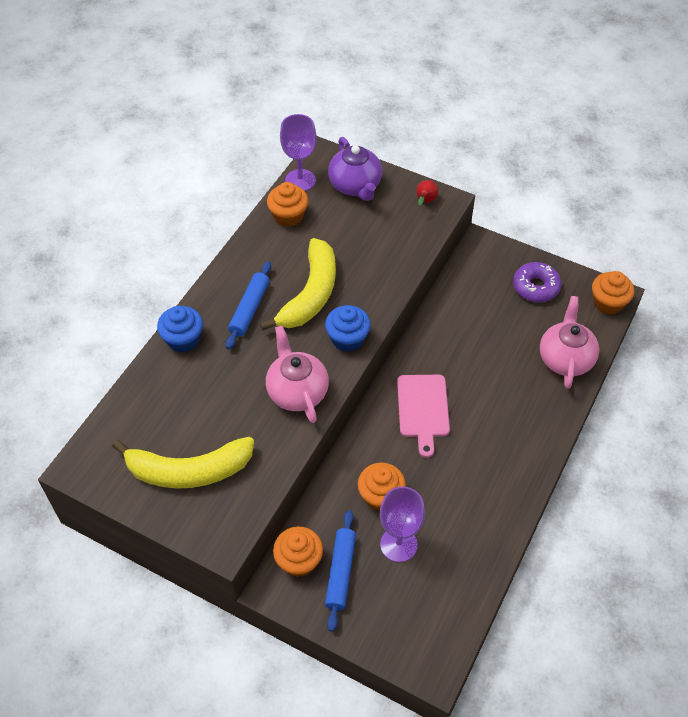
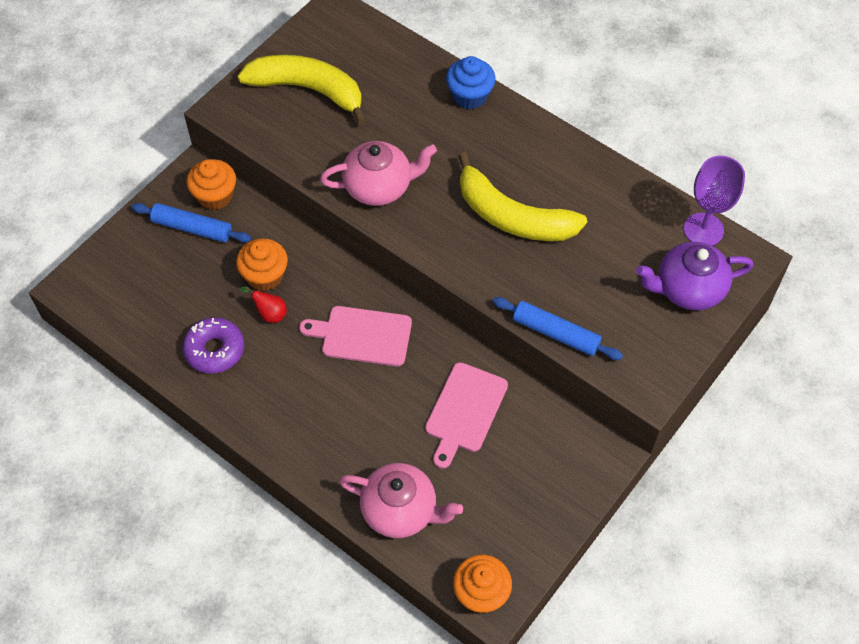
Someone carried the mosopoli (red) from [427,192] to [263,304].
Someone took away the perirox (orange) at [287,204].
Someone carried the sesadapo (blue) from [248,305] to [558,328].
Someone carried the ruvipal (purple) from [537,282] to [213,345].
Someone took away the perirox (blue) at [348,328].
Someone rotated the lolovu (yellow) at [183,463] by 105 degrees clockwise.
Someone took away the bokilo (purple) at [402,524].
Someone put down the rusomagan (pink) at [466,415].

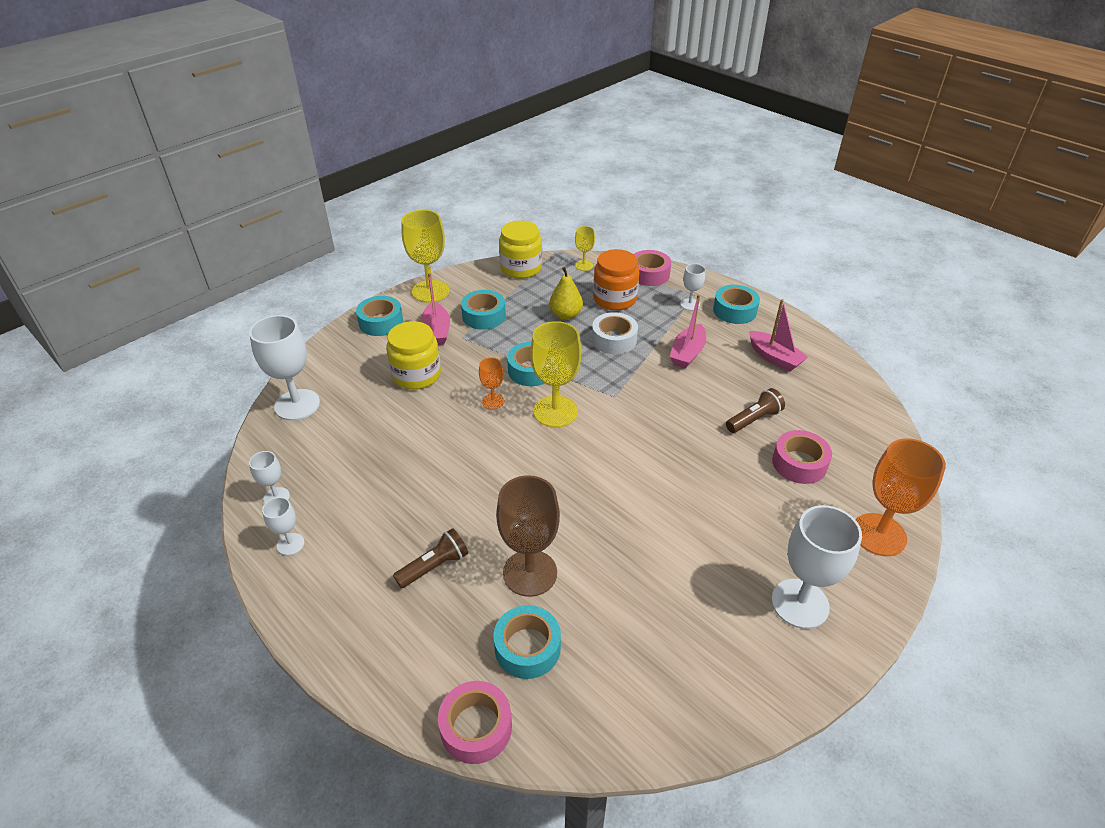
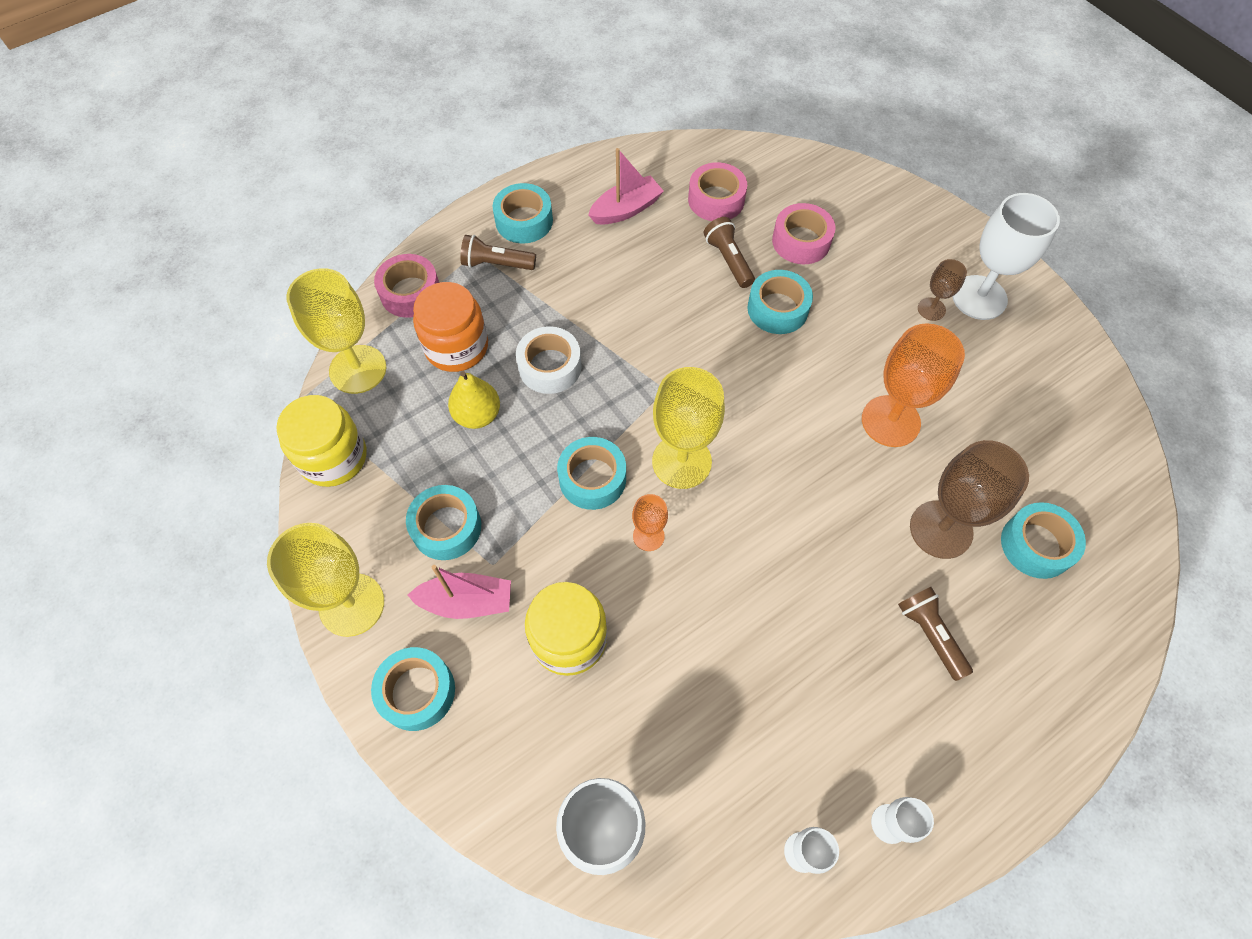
Someone scaled the bokilo (yellow) at [585,248] by 1.96.
Someone swapped the bokilo (white) at [692,287] for the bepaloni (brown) at [498,252].
Someone took away the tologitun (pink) at [688,331].
Someone carried the bokilo (orange) from [901,497] to [913,385].
Someone carried the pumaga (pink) from [475,722] to [717,191].
Someone put down the bokilo (brown) at [942,290].
Someone put down the pumaga (turquoise) at [780,302].

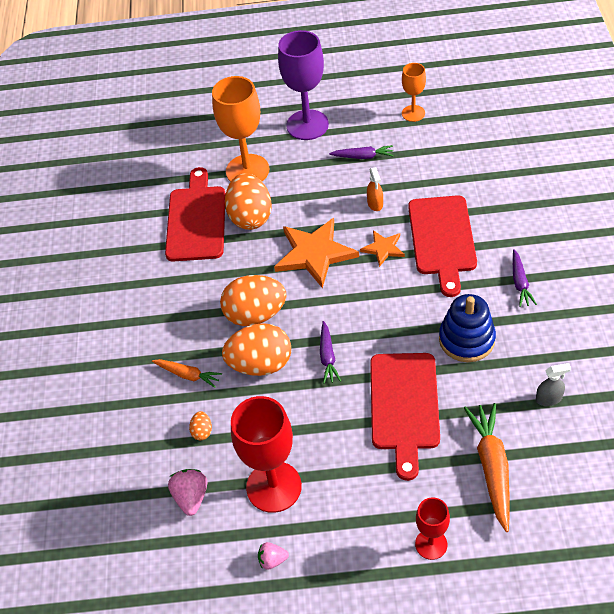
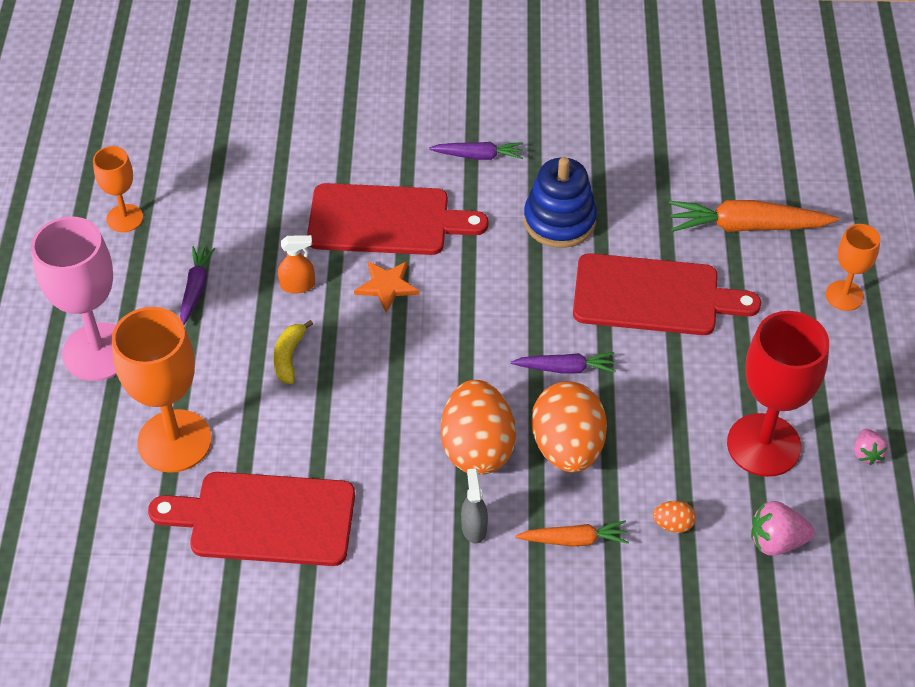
Someone repainted the bokilo (purple) at [303,85], which became the bokilo (pink) at [74,298].
Someone took away the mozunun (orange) at [248,201].
Someone took away the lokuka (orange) at [316,253].
Someone rotated the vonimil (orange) at [187,373] by 60 degrees clockwise.
Someone carried the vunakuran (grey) from [553,384] to [474,506].
Someone repainted the bokilo (red) at [432,528], which became the bokilo (orange) at [853,267].
Someone put down the lolovu (yellow) at [293,352].

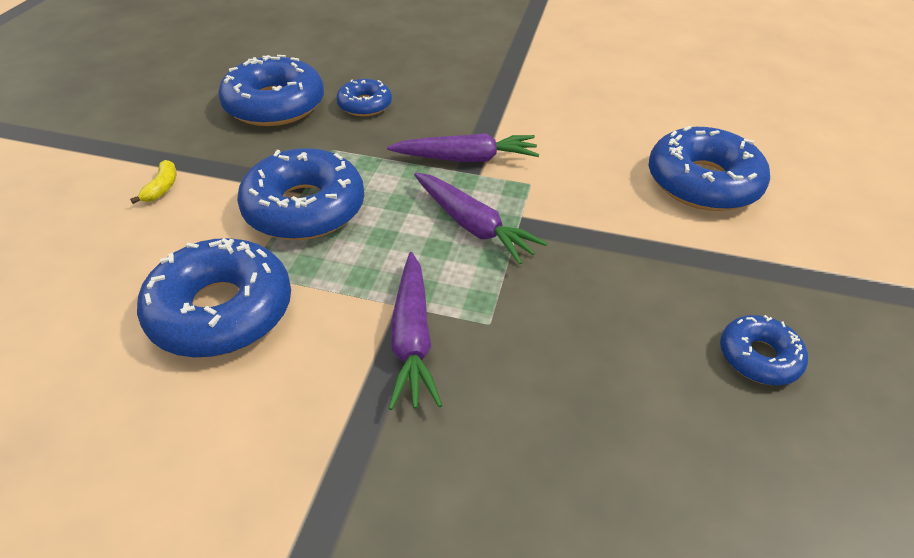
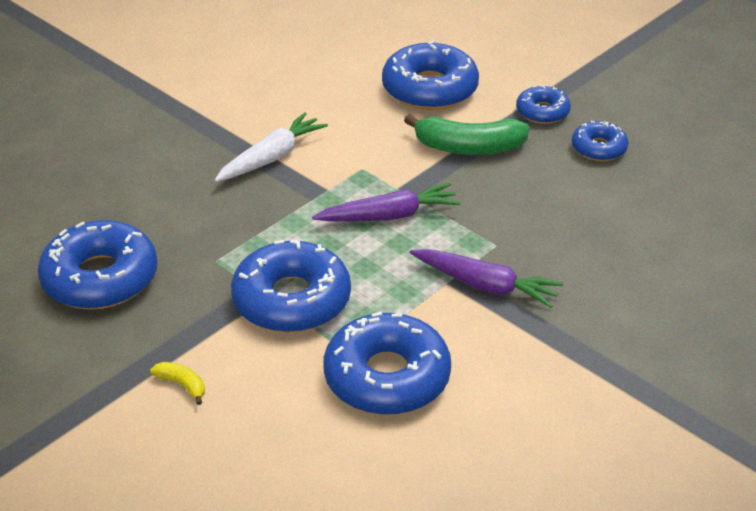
Someone carried the ruvipal (blue) from [364,97] to [543,104].
Someone took away the vonimil (purple) at [463,147].
Someone put down the vonimil (white) at [271,147].
Someone put down the lolovu (green) at [467,134].

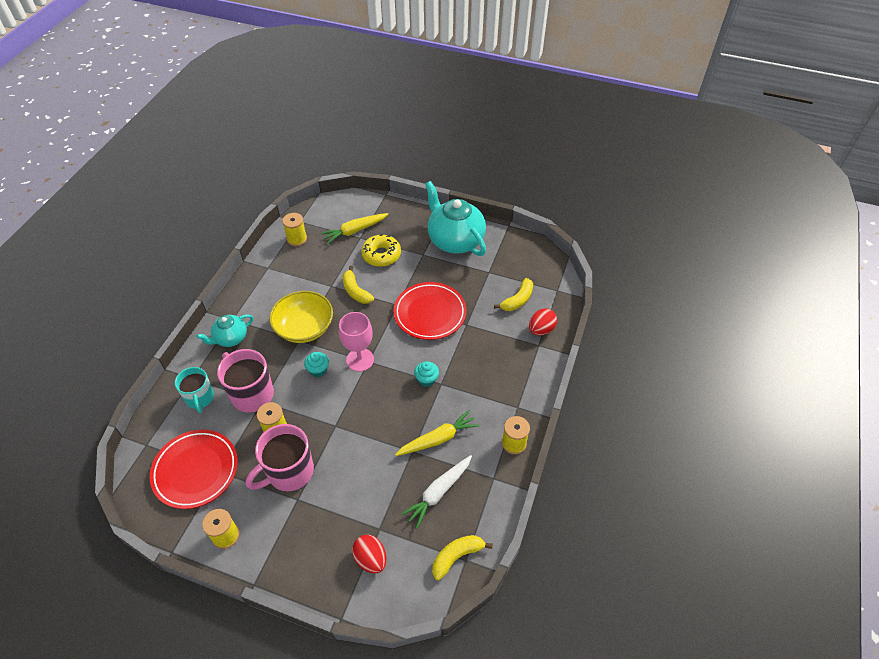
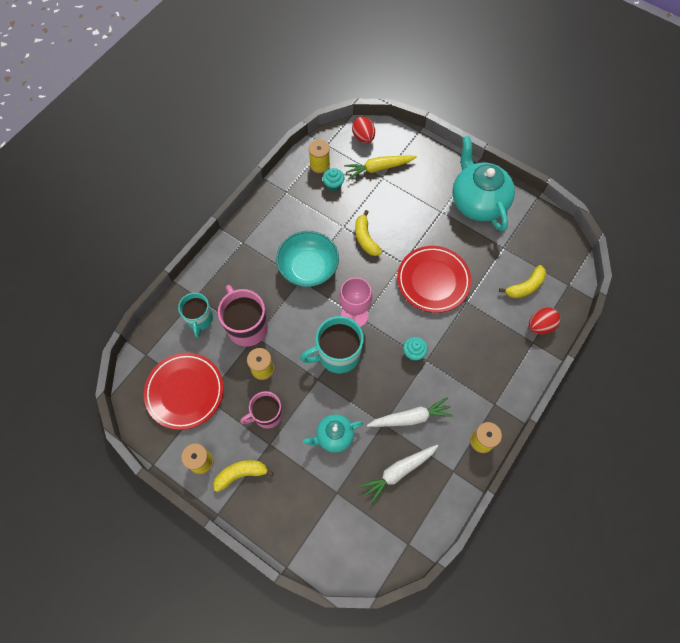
Someone took away the ruvipal (yellow) at [381,250].
Someone repainted the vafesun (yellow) at [301,317], which became the vafesun (turquoise) at [307,259].
Someone carried the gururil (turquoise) from [224,330] to [333,433].
Someone carried the perirox (turquoise) from [316,364] to [333,179].
Someone repainted the vonimil (yellow) at [437,433], which became the vonimil (white) at [410,412].
Someone scaled the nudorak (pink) at [280,457] by 0.66.
Someone carried the mozunun (red) from [369,554] to [363,129].
Someone carried the lolovu (yellow) from [462,557] to [243,476].
Someone put down the nudorak (turquoise) at [332,344].

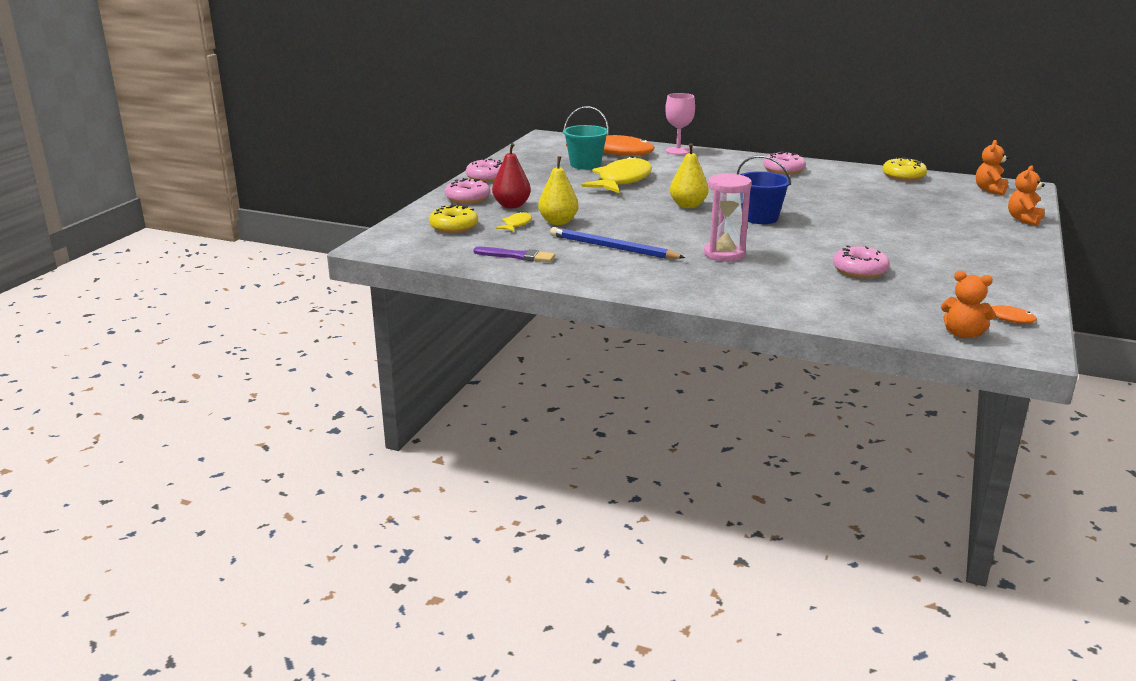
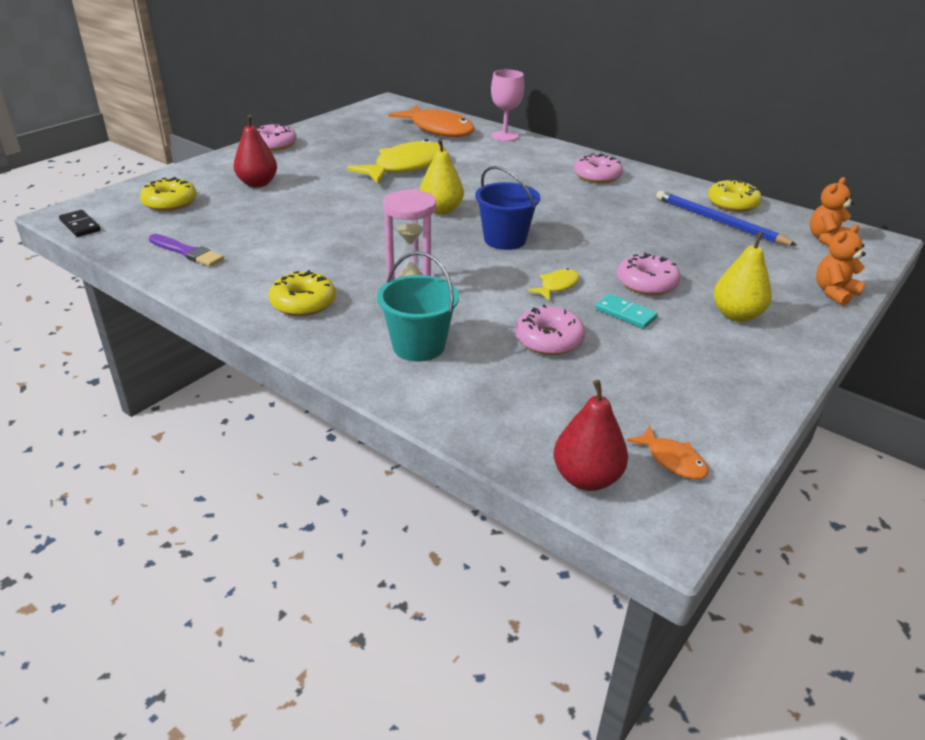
Someone carried the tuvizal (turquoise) from [586,138] to [418,307].
Someone carried the mosopoli (yellow) from [558,190] to [743,276].
Someone carried the ruvipal (pink) from [468,191] to [649,273].
Someone carried the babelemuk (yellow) from [514,222] to [553,284].
Someone carried the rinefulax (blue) from [617,243] to [726,218].
Someone swapped the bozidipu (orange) at [968,304] for the mosopoli (red) at [591,435].
Someone put down the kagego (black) at [80,223].
Someone put down the ruvipal (yellow) at [302,293].
Someone put down the kagego (turquoise) at [626,311].

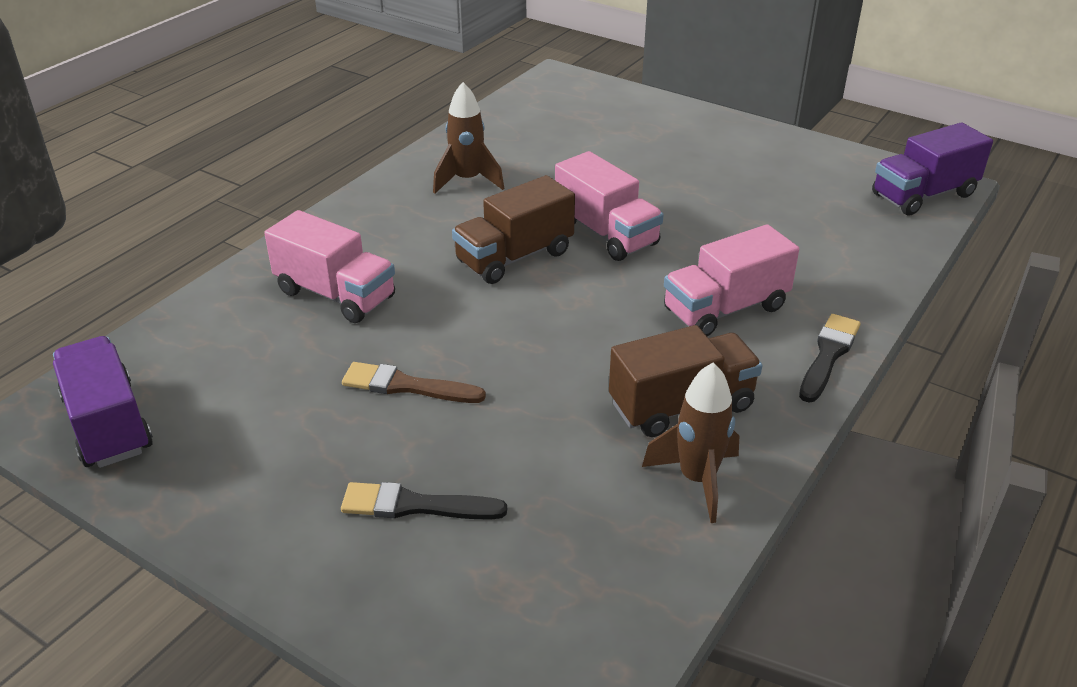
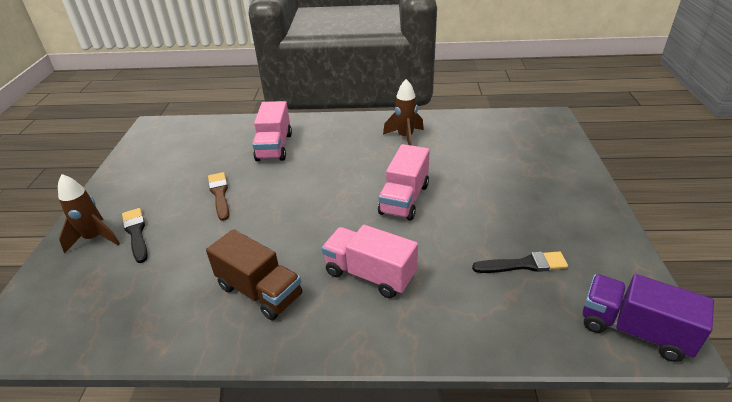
Someone took away the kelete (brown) at [513,229].
Someone carried the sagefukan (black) from [830,358] to [520,262].
Someone took away the kelete (purple) at [103,402].
Someone carried the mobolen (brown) from [690,442] to [89,214].

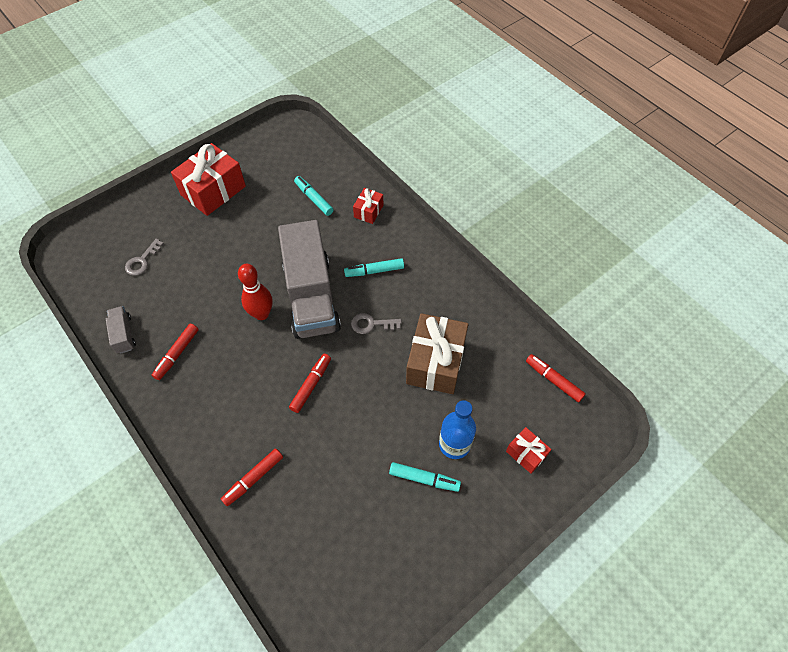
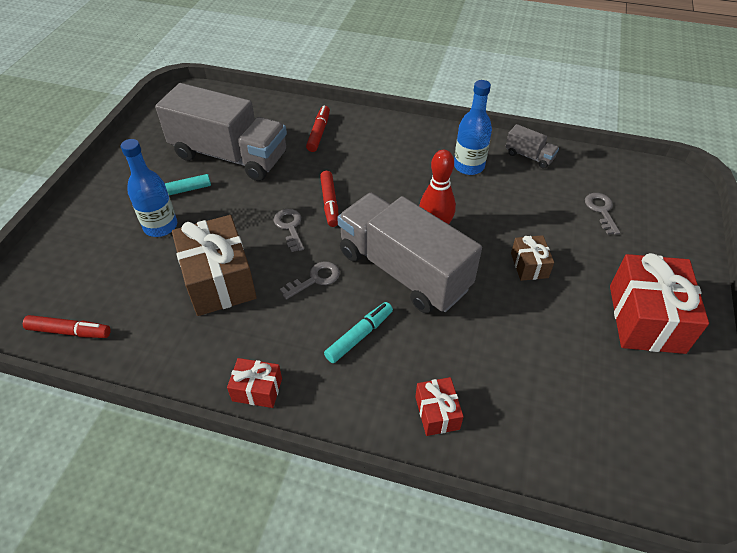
Someone took away the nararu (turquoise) at [314,196].
Someone swapped the nararu (red) at [175,352] for the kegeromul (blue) at [473,127].
Someone carried the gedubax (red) from [529,450] to [254,383].
Someone put down the kelete (grey) at [221,132].
Someone put down the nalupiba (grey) at [289,230].
Someone put down the gedubax (brown) at [532,258].

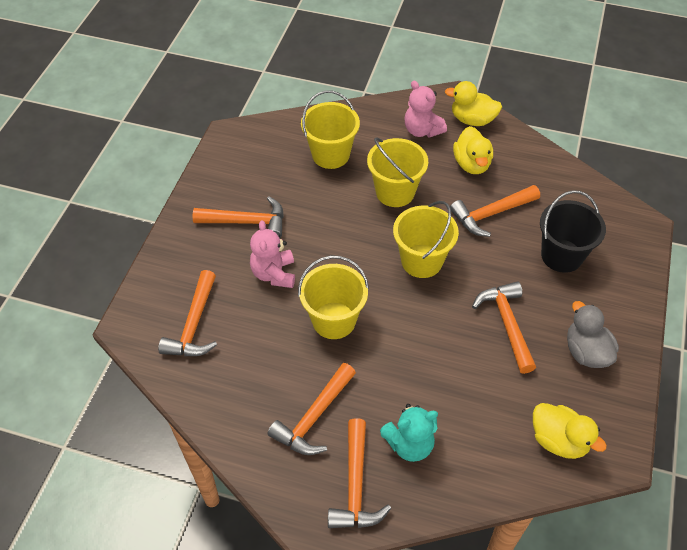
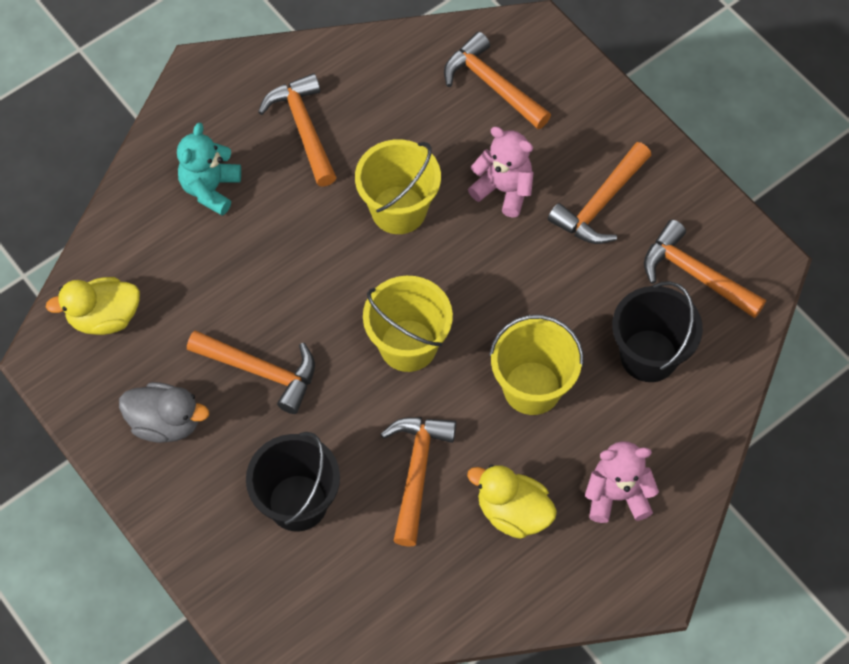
Someone took away the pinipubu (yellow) at [473,103].
Someone repainted the tuvizal (yellow) at [330,130], which became the tuvizal (black) at [657,331].
Someone carried the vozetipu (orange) from [359,473] to [705,269].

